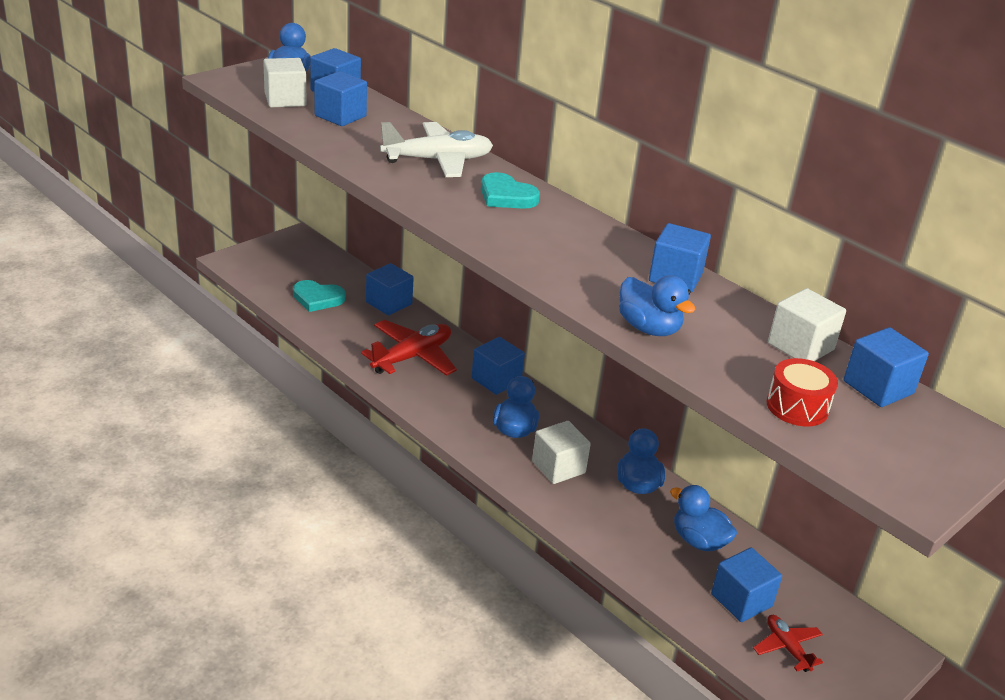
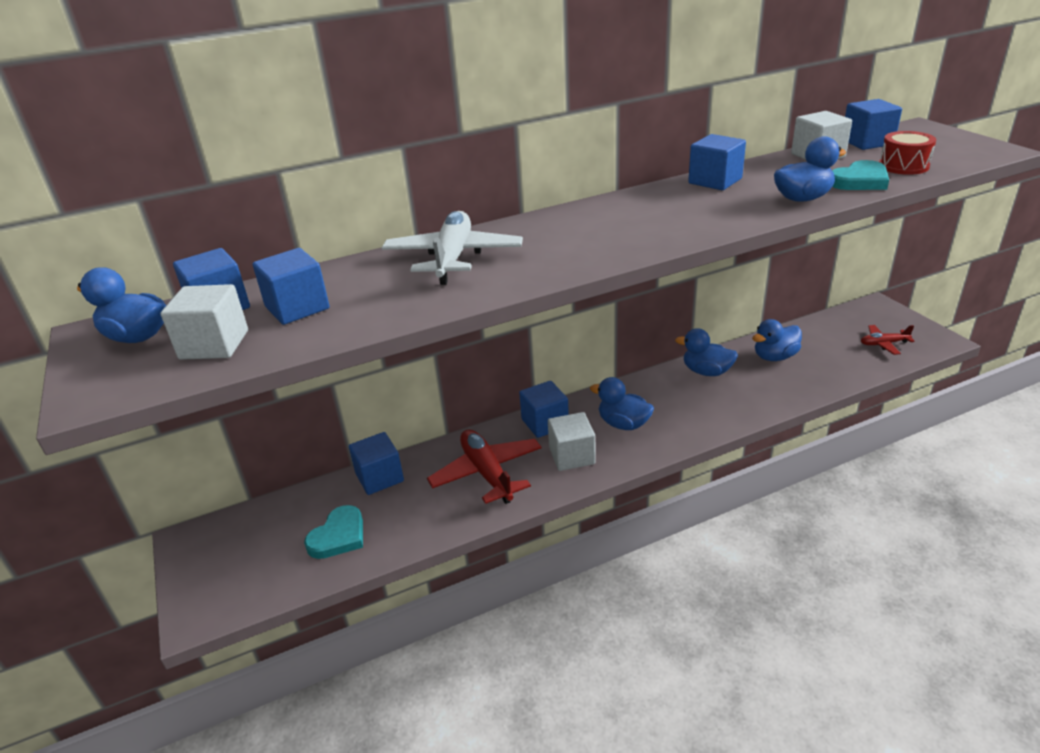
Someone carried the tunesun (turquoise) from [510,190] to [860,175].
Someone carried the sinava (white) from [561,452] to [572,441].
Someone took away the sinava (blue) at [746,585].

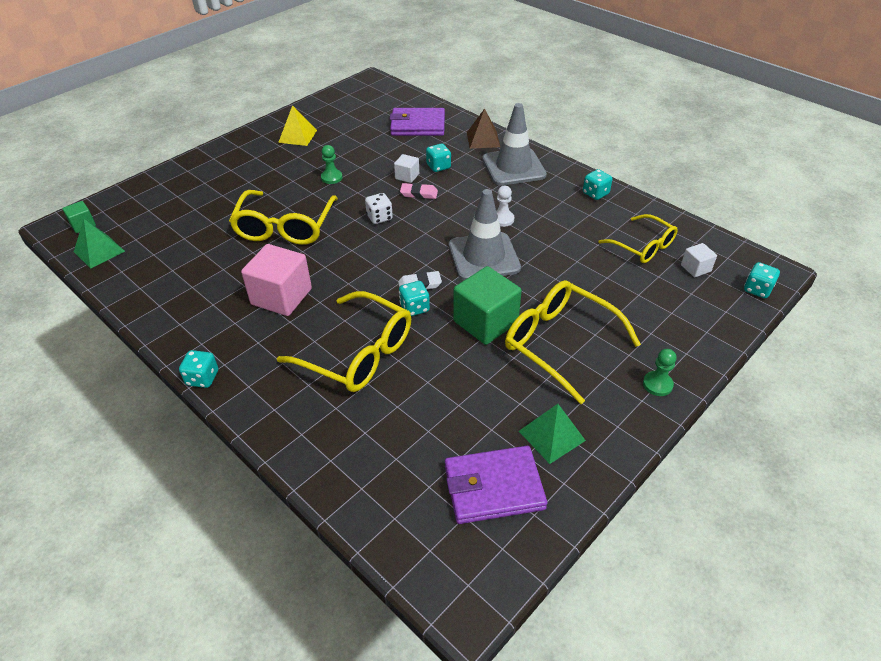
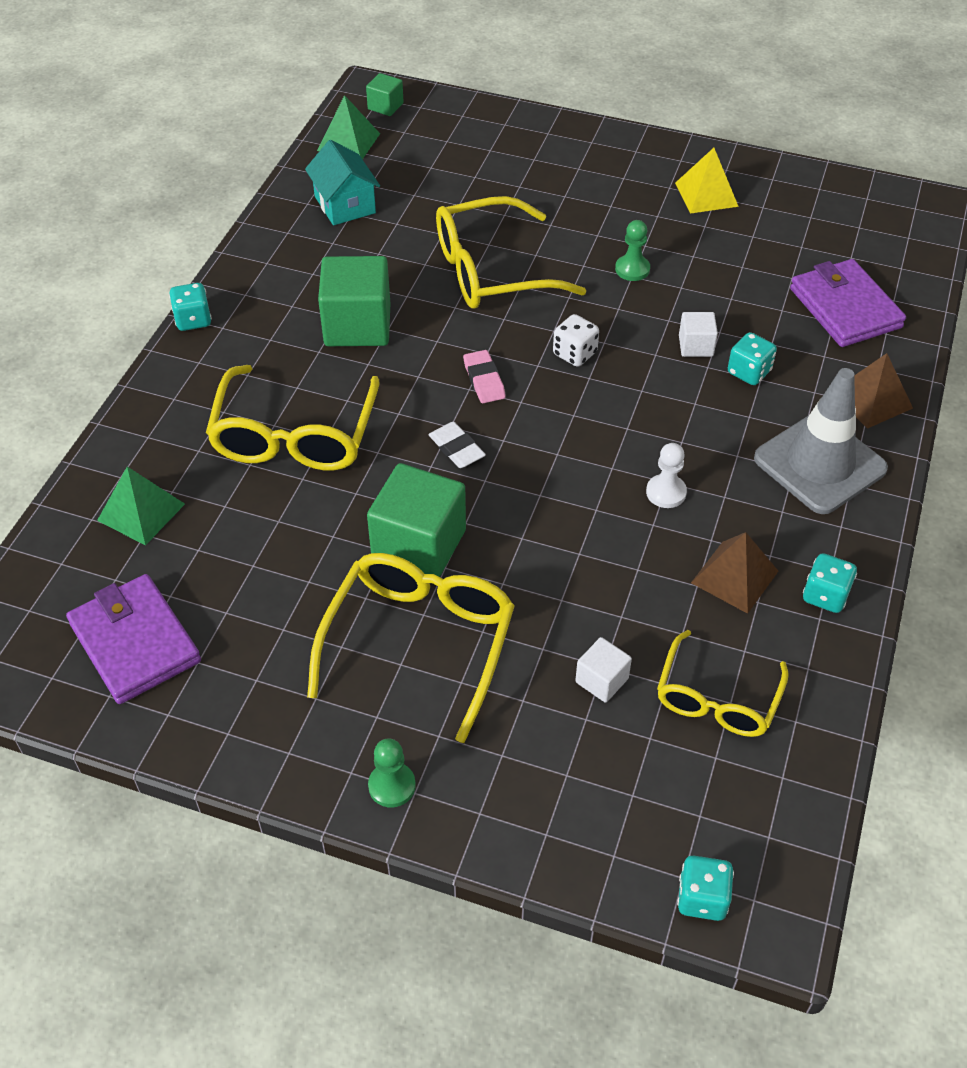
Someone carried the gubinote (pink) from [419,191] to [484,376].
Someone took away the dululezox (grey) at [485,234].
Someone carried the sinava (white) from [699,260] to [603,670].
Someone repainted the sinava (pink) at [276,280], which became the sinava (green) at [354,301].
Someone took away the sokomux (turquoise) at [414,298].
Someone carried the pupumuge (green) from [552,434] to [141,506].
Someone put down the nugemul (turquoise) at [342,182].
Someone put down the pupumuge (brown) at [734,573].

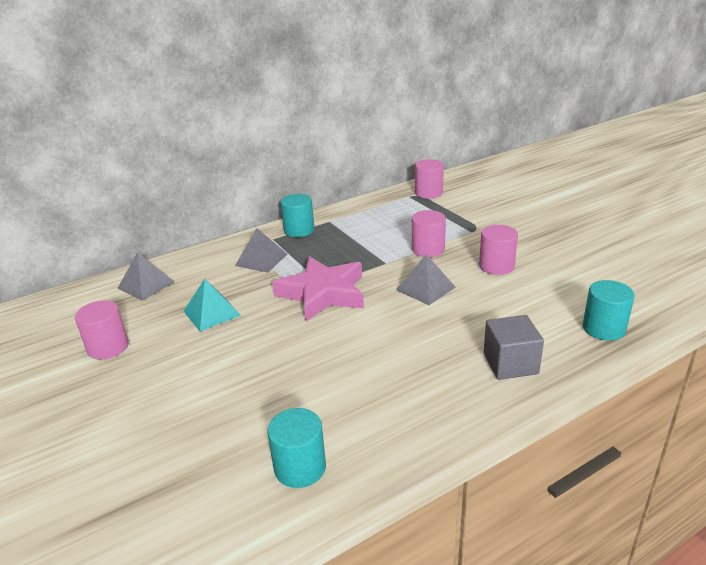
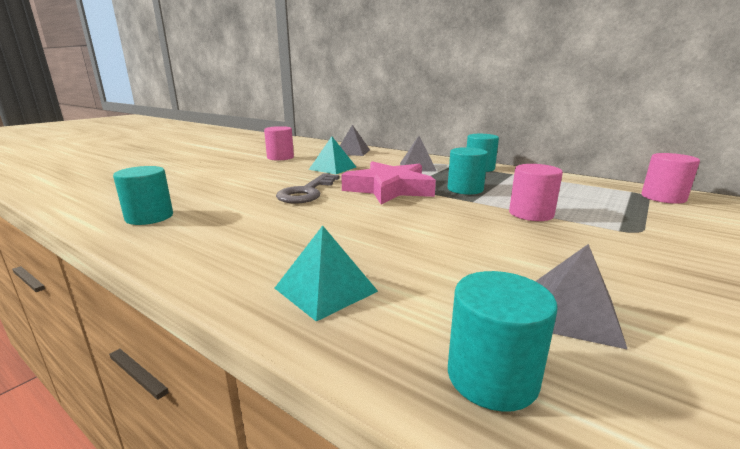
Someone took away the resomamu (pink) at [498,250].
Someone carried the pupumuge (grey) from [425,279] to [581,297].
Someone swapped the sinava (grey) at [514,347] for the pupumuge (turquoise) at [326,274].
Someone put down the resomamu (turquoise) at [468,171].
Someone put down the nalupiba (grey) at [307,188].

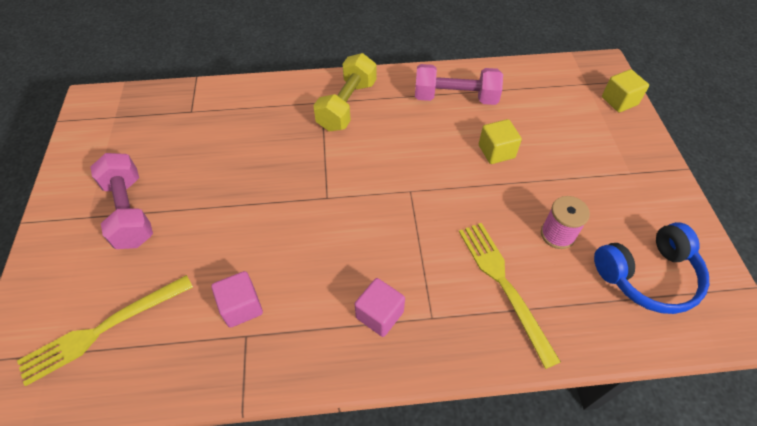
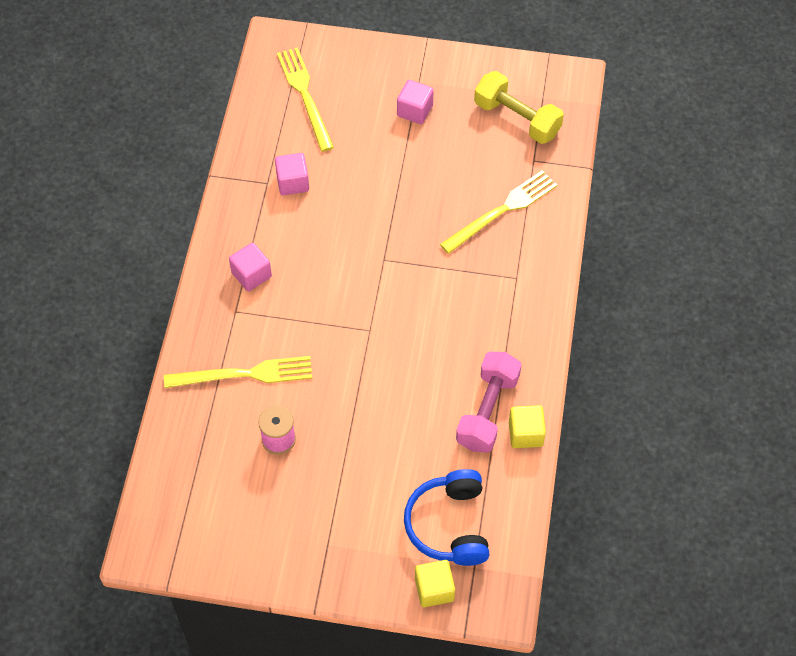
Someone carried the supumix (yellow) from [345,92] to [519,107].
Someone carried the sinava (yellow) from [500,141] to [527,426].
Someone swapped the supumix (pink) at [121,201] for the sinava (pink) at [415,102].
Someone carried the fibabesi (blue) from [651,268] to [446,517].
Someone put down the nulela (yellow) at [498,212].

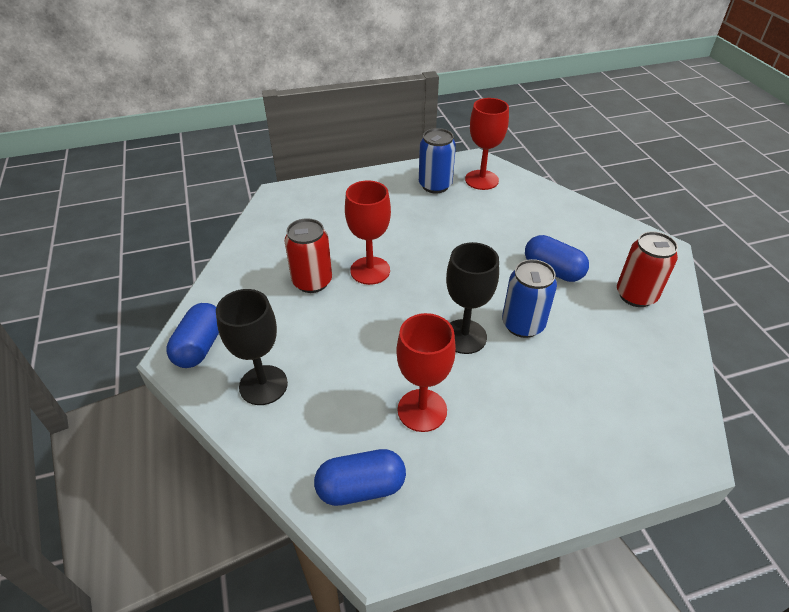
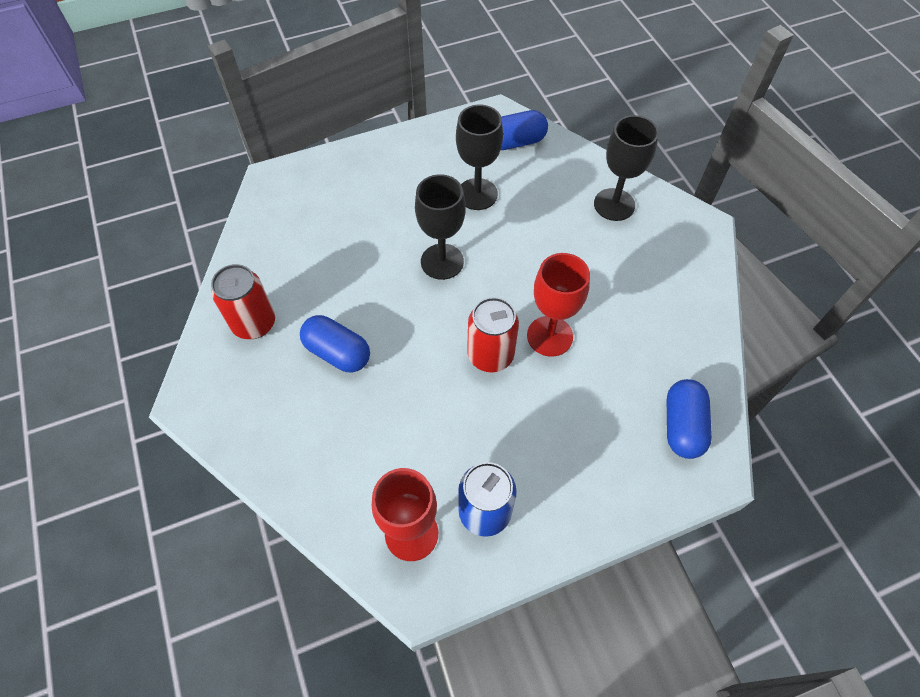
Someone carried the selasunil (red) from [308,255] to [493,334].
Someone took away the selasunil (blue) at [529,298].
Someone carried the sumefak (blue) from [192,335] to [689,419].
Someone repainted the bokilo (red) at [426,372], which became the bokilo (black) at [479,157].

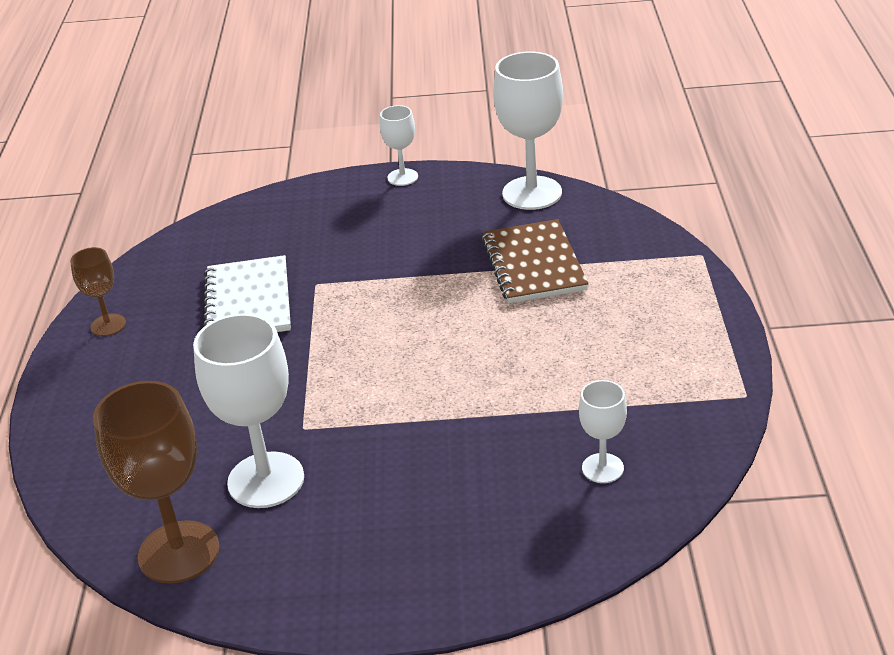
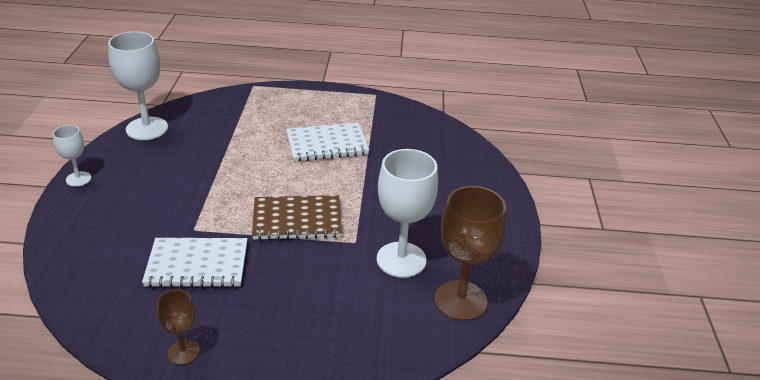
Someone carried the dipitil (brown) from [535,261] to [297,217].
Someone took away the bokilo (white) at [603,431].
Someone put down the dipitil (white) at [327,142].

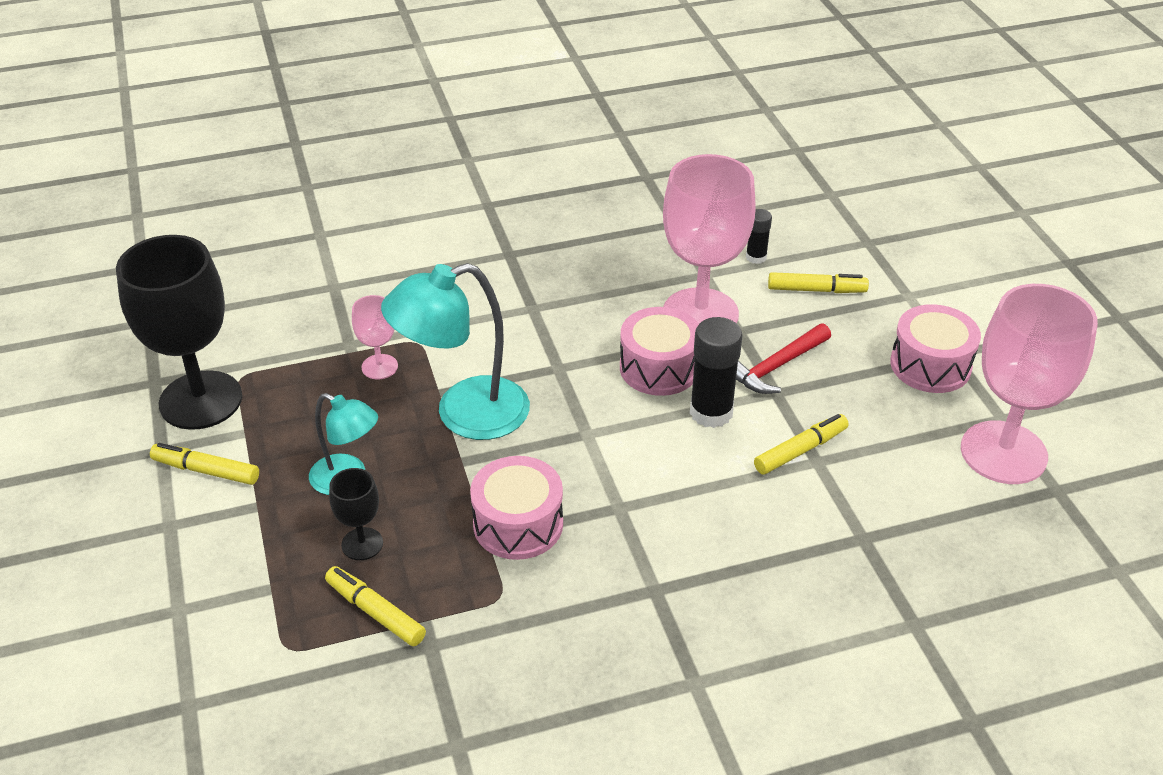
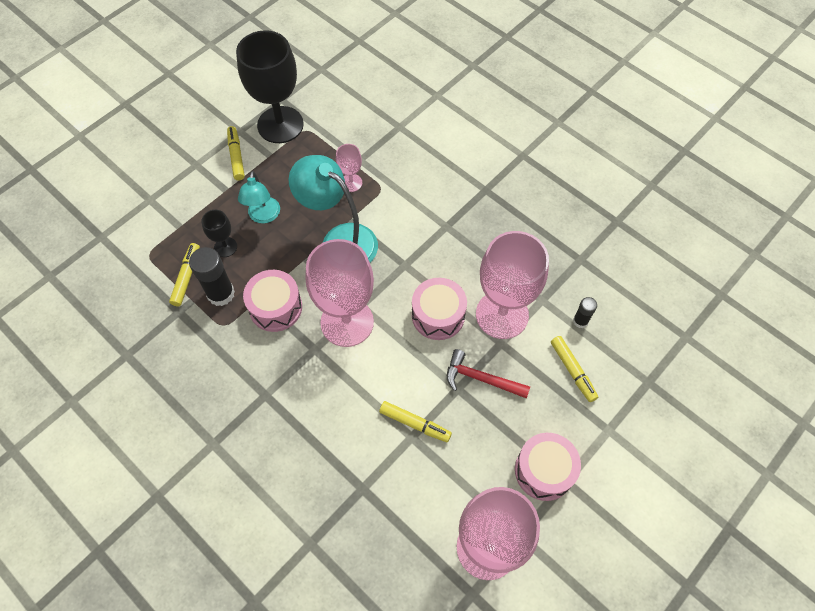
Someone carried the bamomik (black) from [716,372] to [212,276].
Someone put down the bokilo (pink) at [339,293].

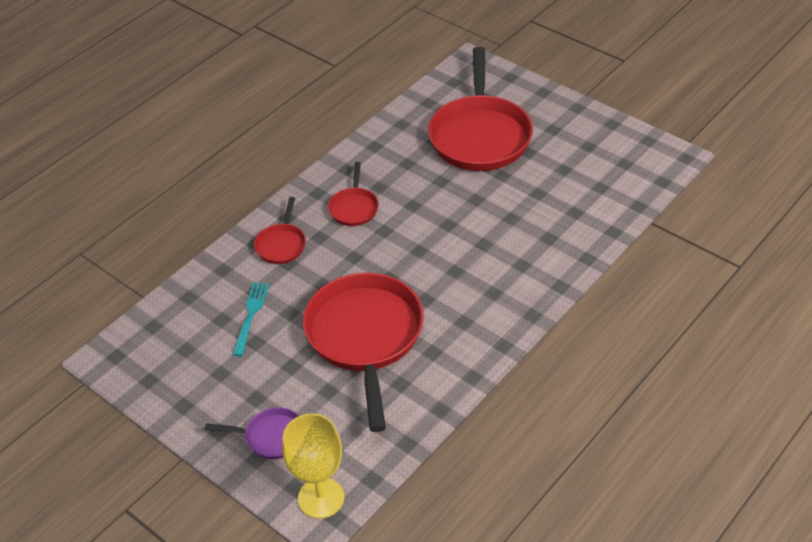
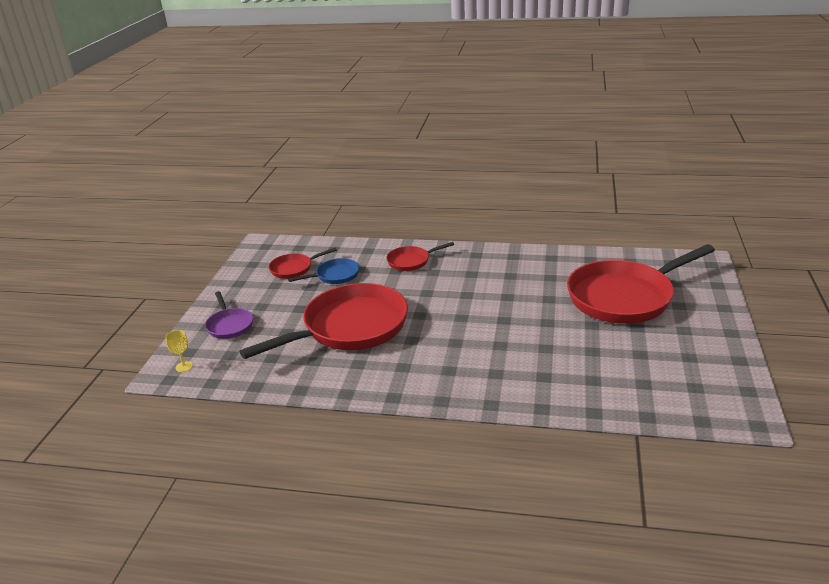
Someone carried the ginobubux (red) from [353,194] to [303,263].
Someone swapped the nulela (turquoise) at [250,319] for the ginobubux (blue) at [323,271].
Someone scaled the bokilo (yellow) at [313,466] by 0.44.

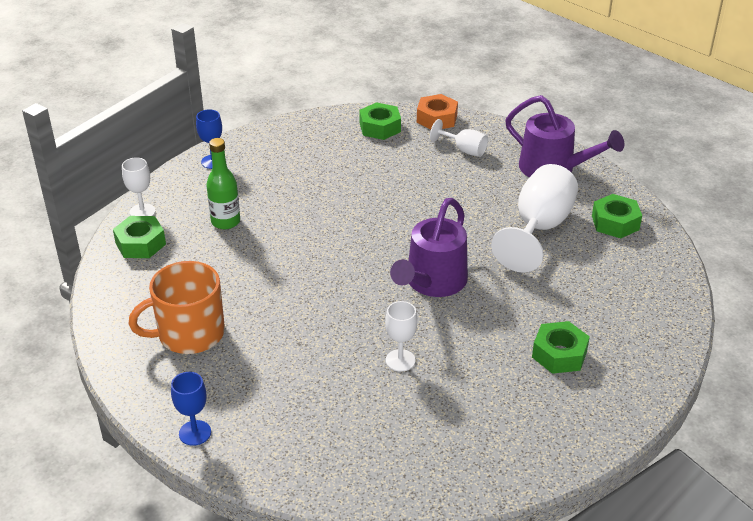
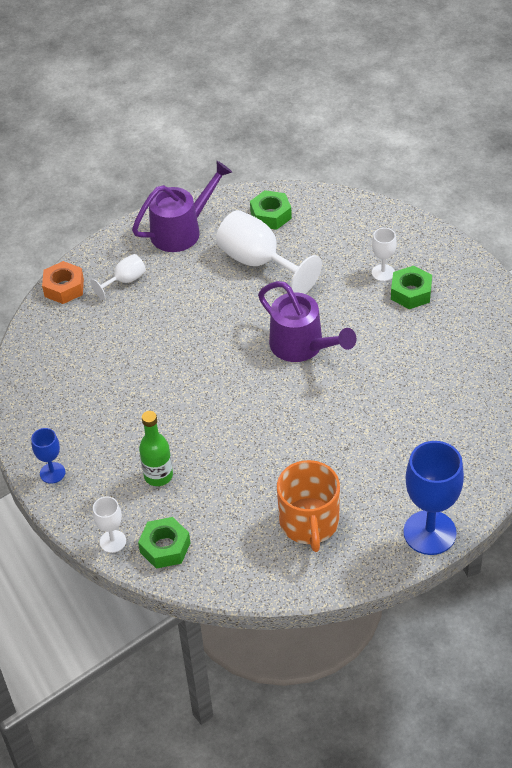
Someone took away the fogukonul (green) at [380,121].
Someone carried the bokilo (white) from [401,336] to [384,254].
Someone scaled the bokilo (blue) at [191,409] by 1.96.

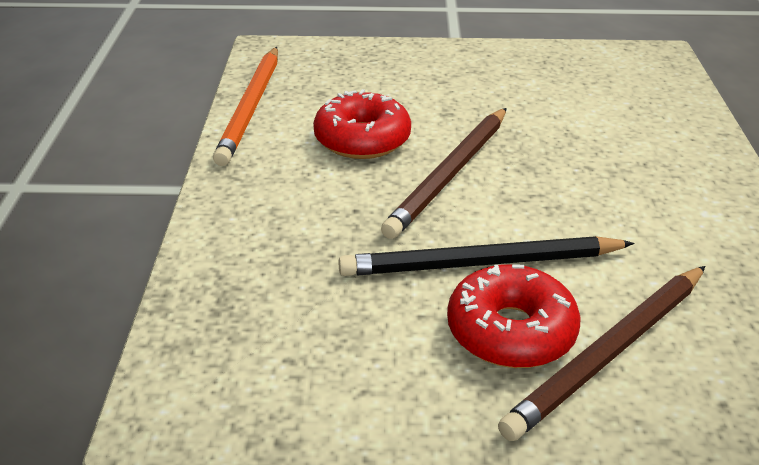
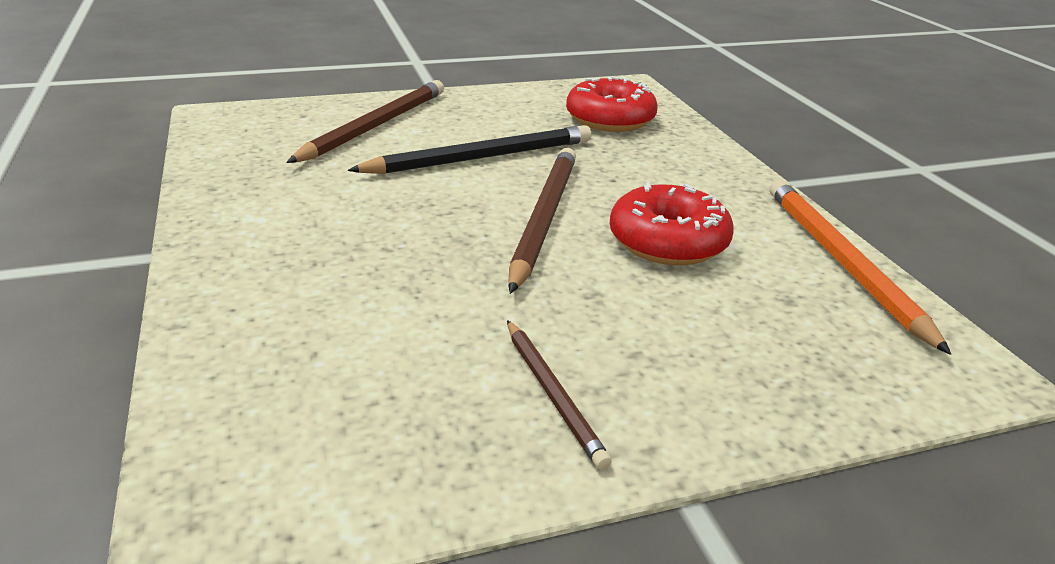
Someone carried the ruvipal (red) from [514,316] to [612,104].
Someone put down the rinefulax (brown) at [559,395].

